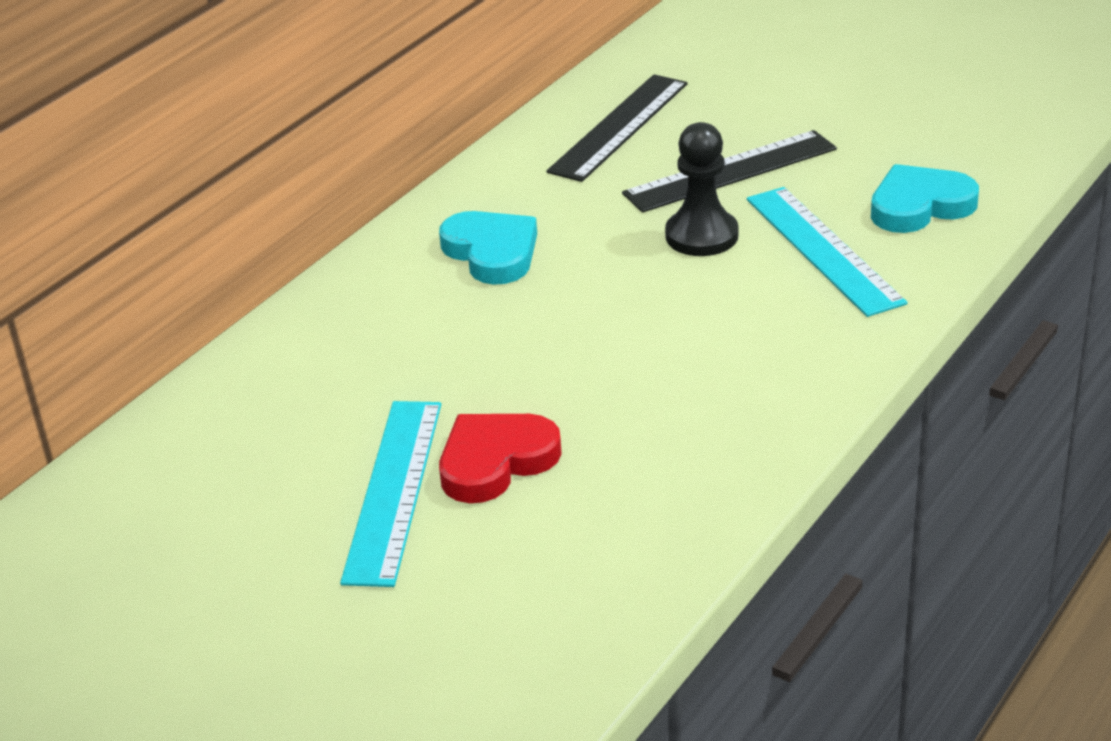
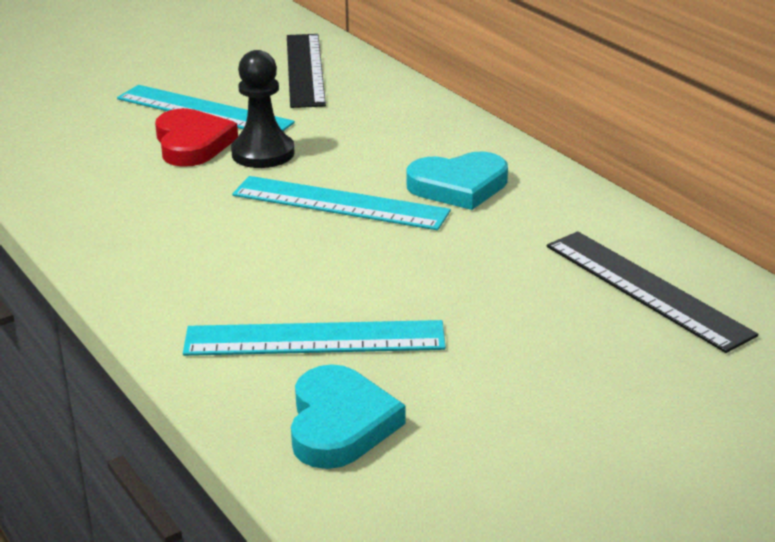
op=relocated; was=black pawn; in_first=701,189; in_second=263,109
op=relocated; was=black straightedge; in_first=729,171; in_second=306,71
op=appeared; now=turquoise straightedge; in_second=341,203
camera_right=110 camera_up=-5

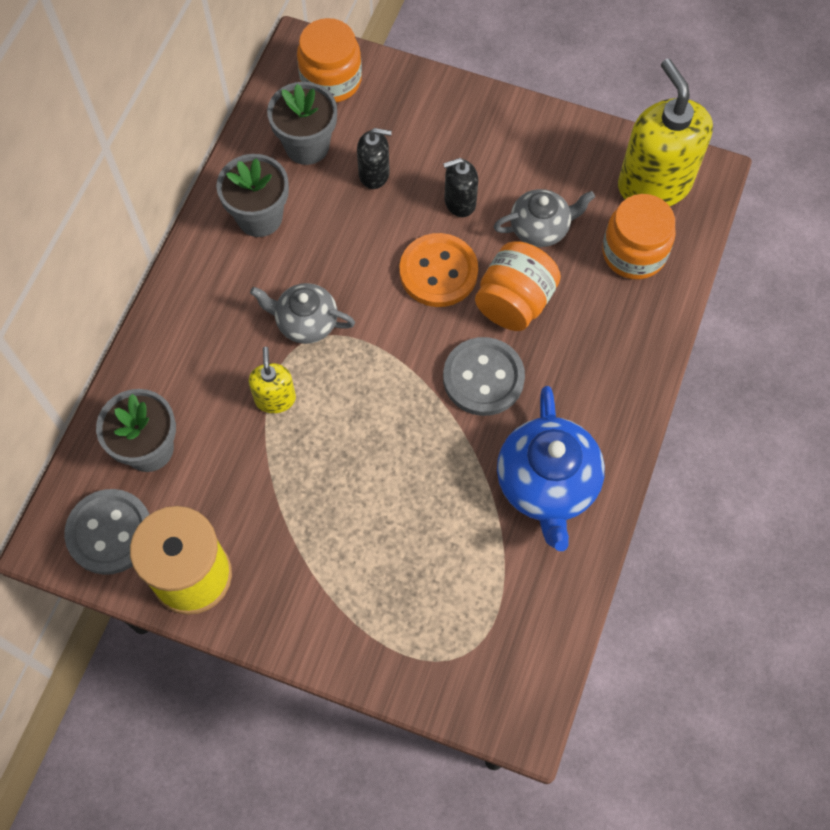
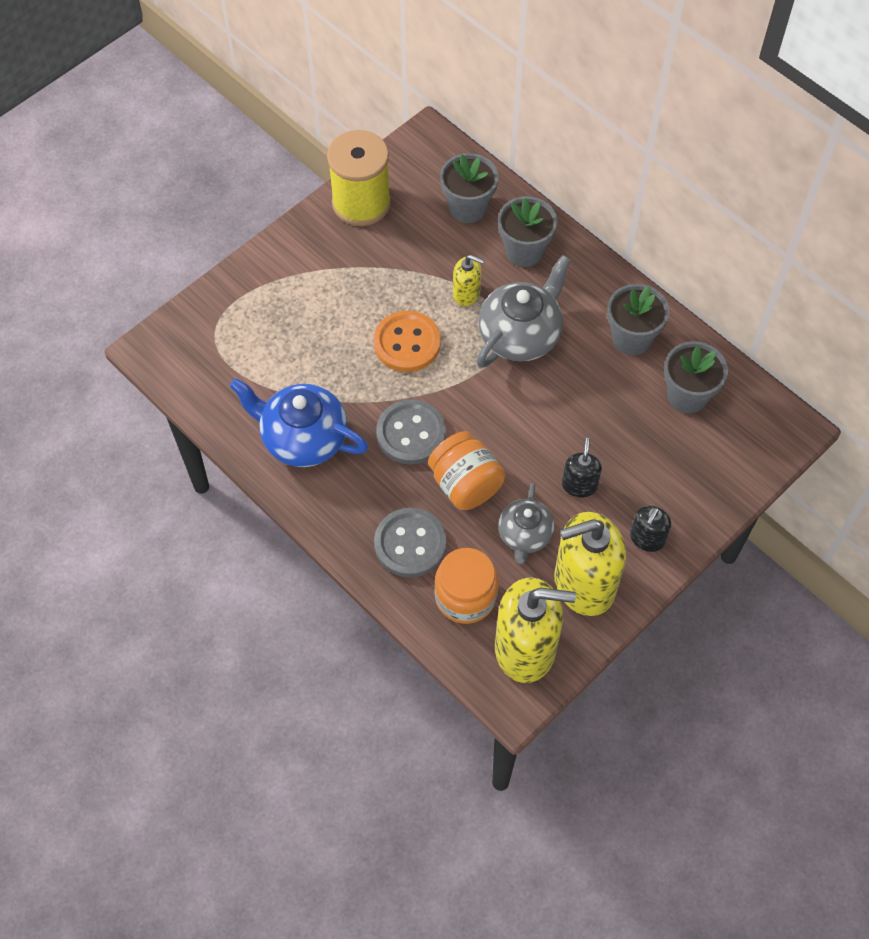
op=missing; was=bright orange jam jar; in_first=329,60
op=relocated; was=black pump bottle; in_first=374,158; in_second=650,529
op=relocated; was=bright orange sewing button; in_first=439,270; in_second=407,341
op=size; was=grey tea pot; in_first=302,313; in_second=523,311; ratio=1.6
op=relocated; was=grey sewing button; in_first=107,532; in_second=410,542
op=appeared; now=grey flower pot; in_second=527,231
op=appeared; now=golden pump bottle; in_second=590,564
camera_right=115 camera_up=-5

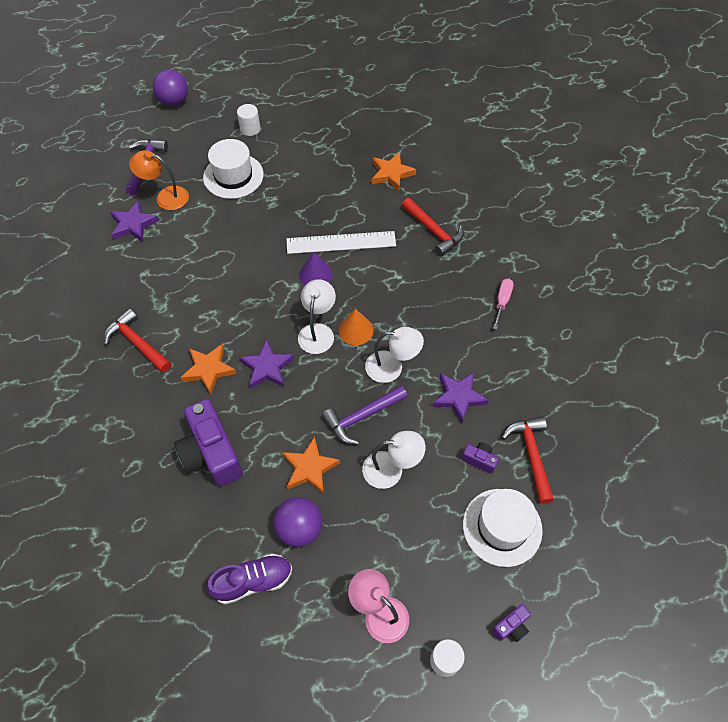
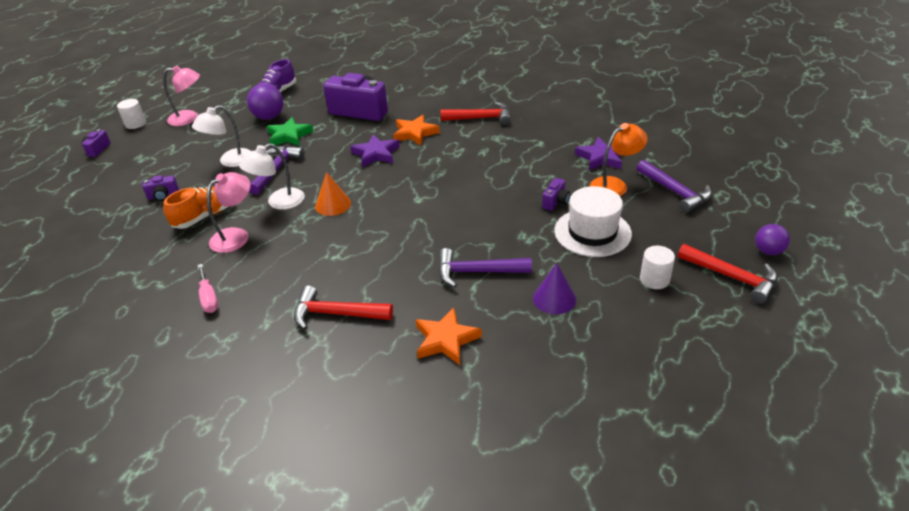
op=size; was=royal purple ball; in_first=170,87; in_second=772,239; ratio=0.65
op=missing; was=snow-white straightedge; in_first=341,242
op=relocated; was=royal purple solid cone; in_first=316,268; in_second=554,288
op=missing; was=snow-white lamp; in_first=317,316
op=exchanged; was=royal purple five-pointed star; now=bright orange lace-up shoe; in_first=460,397; in_second=196,207
op=relocated; was=scarlet carpenter's hammer; in_first=528,460; in_second=728,274
op=colour; was=bright orange five-pointed star; now=emerald five-pointed star; in_first=311,465; in_second=290,131
op=missing; was=snow-white top hat; in_first=503,528
op=appeared; now=rose-pink lamp; in_second=229,212
op=appeared; now=royal purple compact camera; in_second=556,194
op=appeared; now=royal purple carpenter's hammer; in_second=485,267
camera_right=140 camera_up=-20

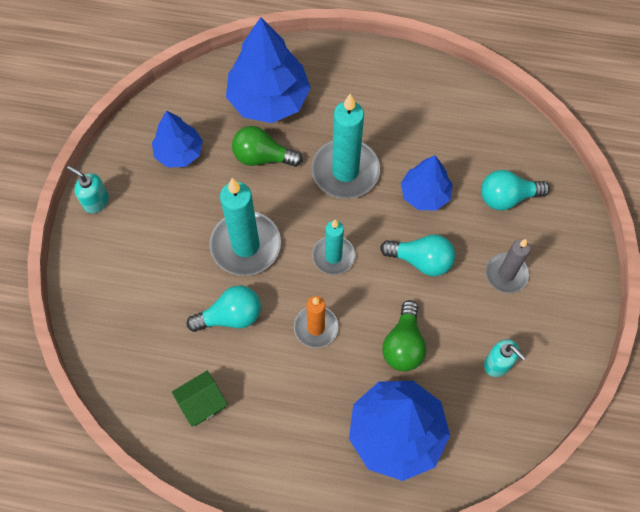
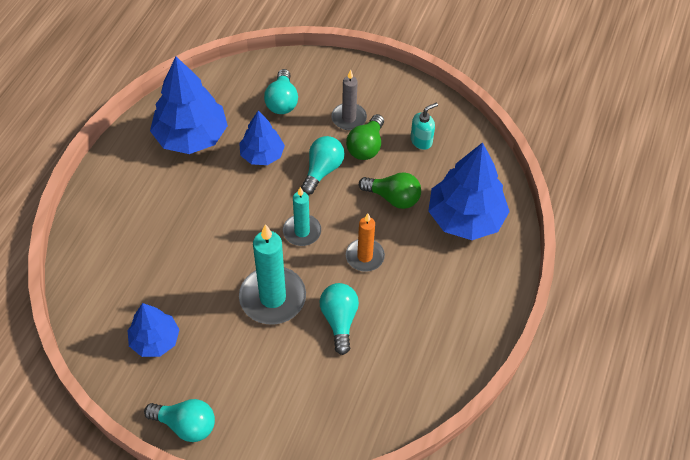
op=relocated; was=cobalt fir tree; in_first=268,70; in_second=189,105
op=missing; was=turquoise wax candle; in_first=345,146
op=relocated; was=emerald lightbulb; in_first=267,146; in_second=365,137
op=exchanged; was=turquoise pump bottle; now=turquoise lightbulb; in_first=88,189; in_second=179,420
op=missing; was=emerald cottage; in_first=200,399
camera_right=-80 camera_up=-10

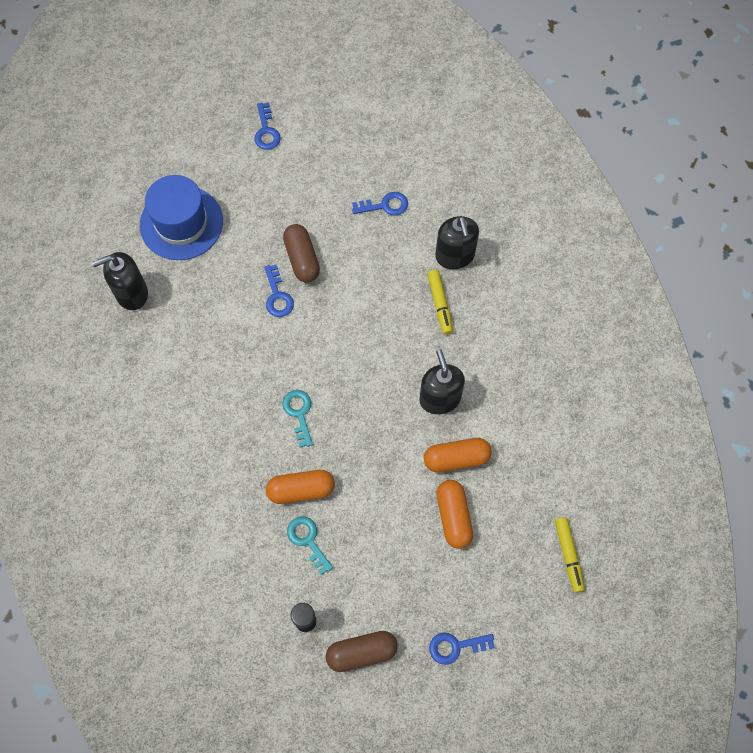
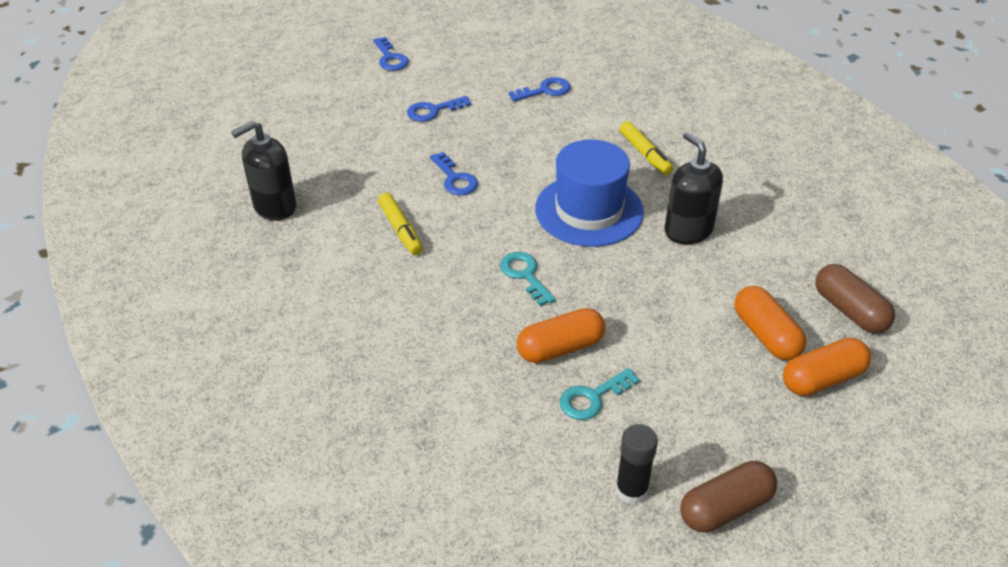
op=relocated; was=cobalt top hat; in_first=181,217; in_second=589,193
op=missing; was=black pump bottle; in_first=457,242
op=relocated; was=russet capsule; in_first=301,253; in_second=855,298
op=relocated; was=bright orange capsule; in_first=458,455; in_second=827,367
op=spun; was=turquoise door key; in_first=310,545; in_second=600,394; clockwise=-75
op=relocated; was=golden marker; in_first=570,555; in_second=400,224
op=relocated; was=cobalt door key; in_first=462,649; in_second=439,109
camera_right=-15 camera_up=-25

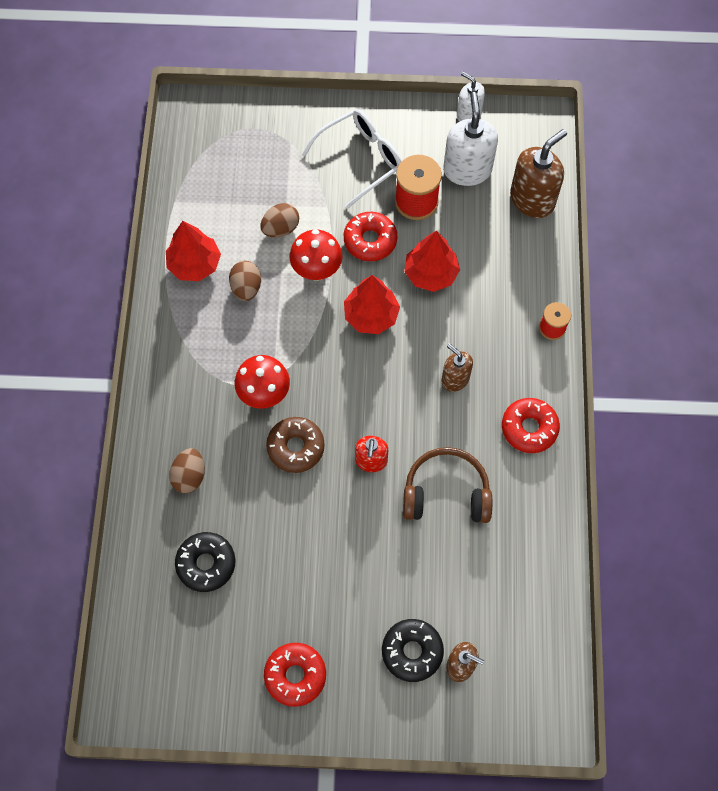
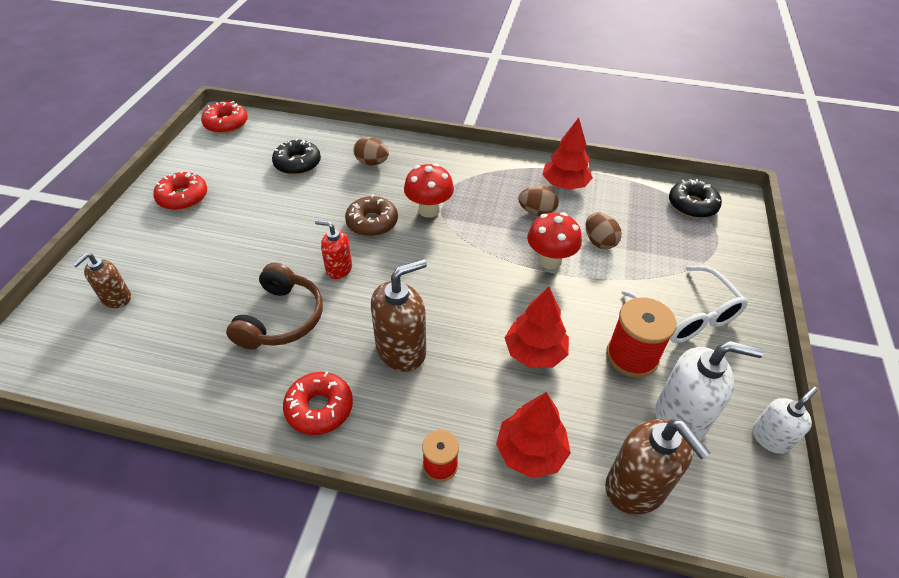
op=relocated; was=scarlet donut; in_first=370,236; in_second=224,117
op=relocated; was=scarlet fir tree; in_first=372,304; in_second=533,435
op=size; was=russet pump bottle; in_first=457,367; in_second=399,315; ratio=1.67
op=relocated; was=black donut; in_first=413,650; in_second=695,198
camera_right=100 camera_up=-20

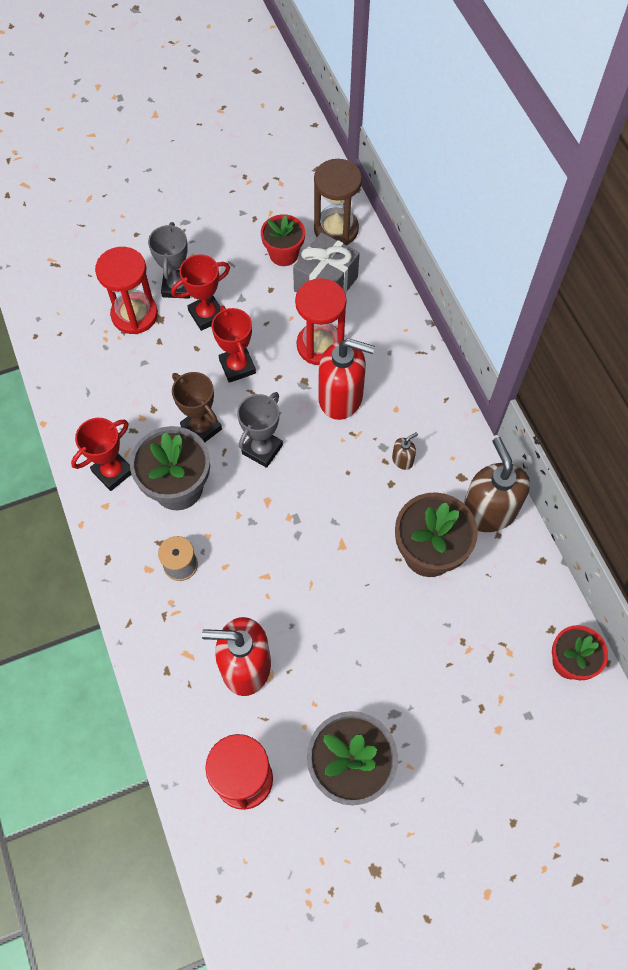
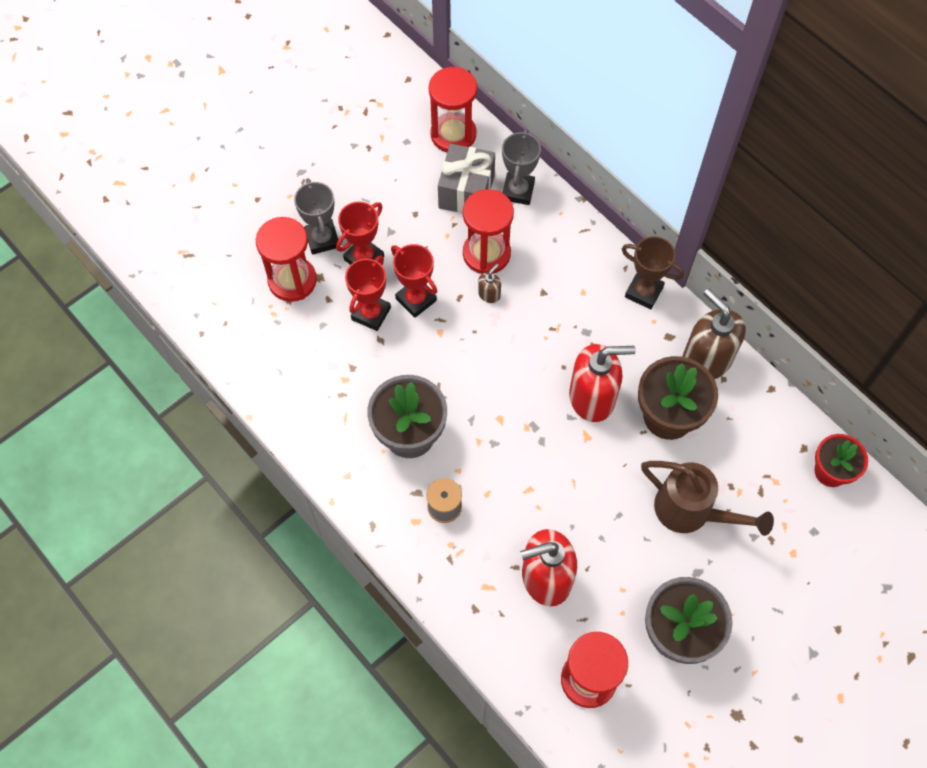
op=colour; was=russet sandglass; now=scarlet sandglass; in_first=338,202; in_second=453,109
op=missing; was=scarlet flower pot; in_first=283,240
op=relocated; was=scarlet pump bottle; in_first=346,379; in_second=602,383
op=relocated; was=russet prize cup; in_first=197,407; in_second=653,272
op=relocated; was=grey prize cup; in_first=260,430; in_second=521,167
op=relocated; was=scarlet prize cup; in_first=101,454; in_second=368,293
op=relocated; was=russet pump bottle; in_first=405,451; in_second=489,283
op=appeared; now=russet watering can; in_second=707,498
camera_right=-20 camera_up=0

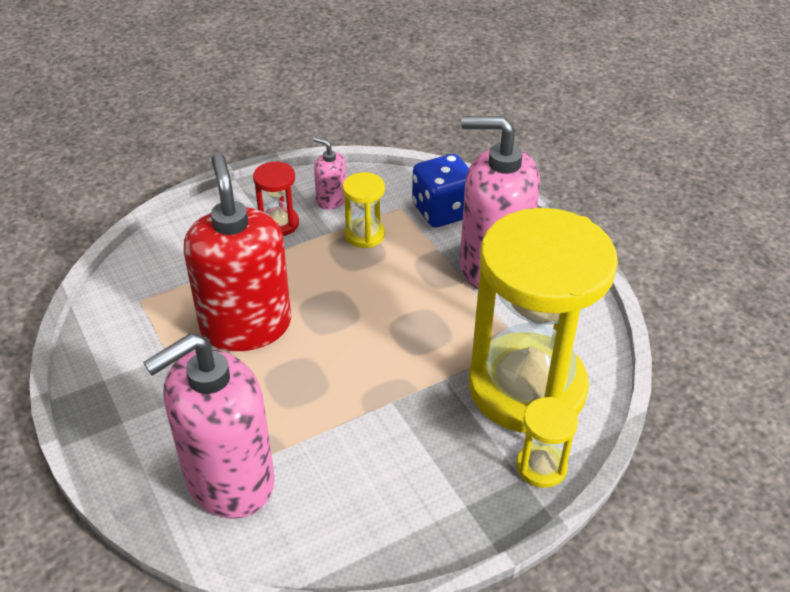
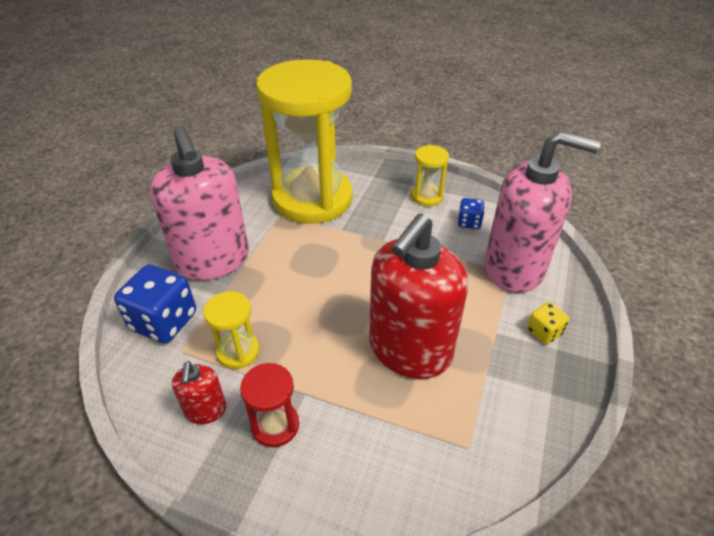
op=colour; was=rose-pink pump bottle; now=scarlet pump bottle; in_first=329,173; in_second=199,392
op=relocated; was=golden sandglass; in_first=547,442; in_second=430,175
op=appeared; now=cobalt game die; in_second=471,213
op=appeared; now=golden game die; in_second=548,323
camera_right=-130 camera_up=0

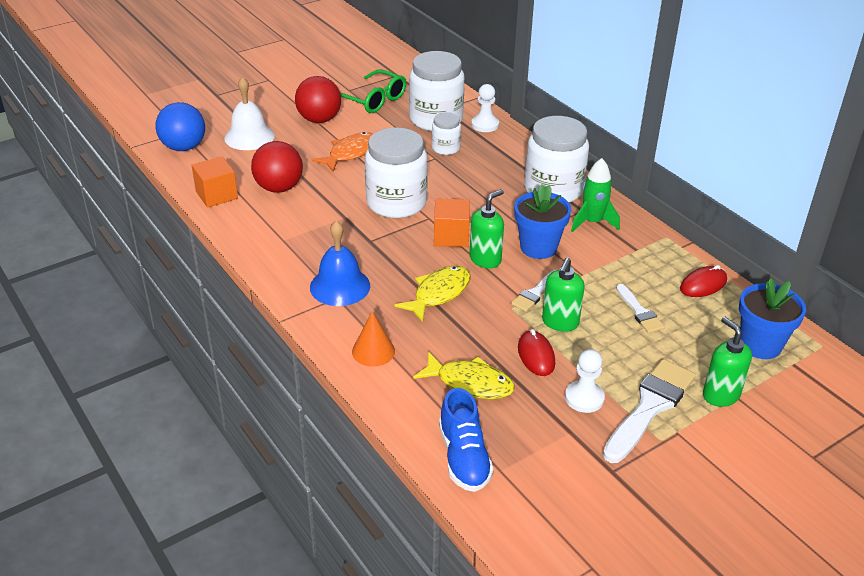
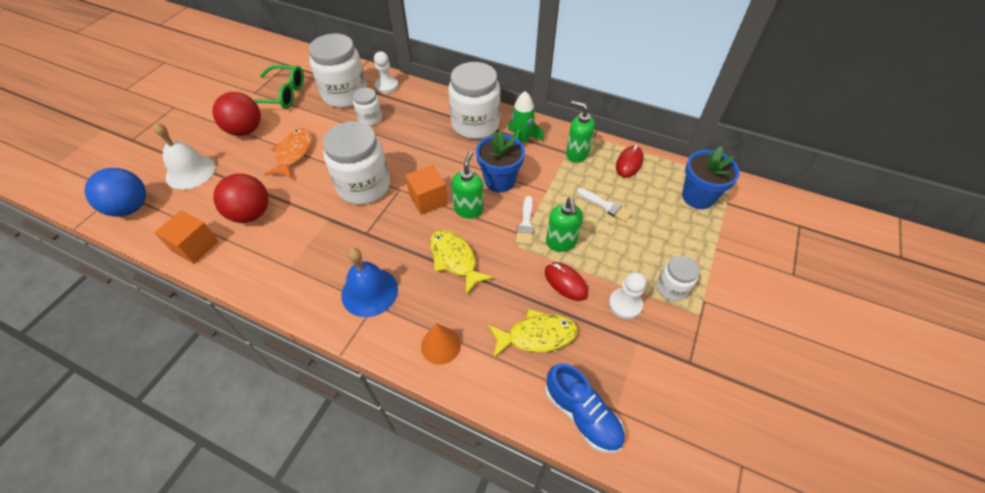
op=spun; was=golden fish figure; in_first=432,294; in_second=462,262; clockwise=-45
op=relocated; was=emerald pump bottle; in_first=727,362; in_second=580,132
op=exchanged; was=snow-white paintbrush; now=snow-white jam jar; in_first=649,411; in_second=678,278
camera_right=-30 camera_up=15

